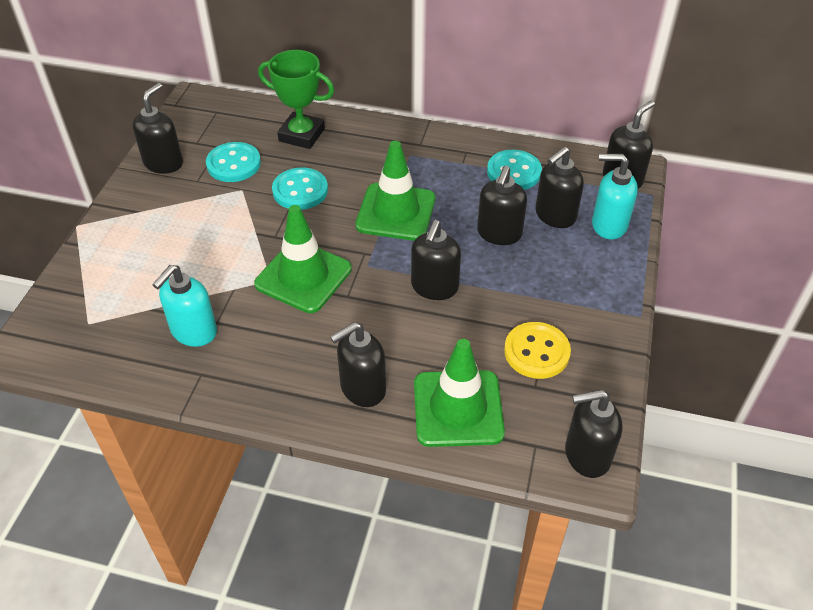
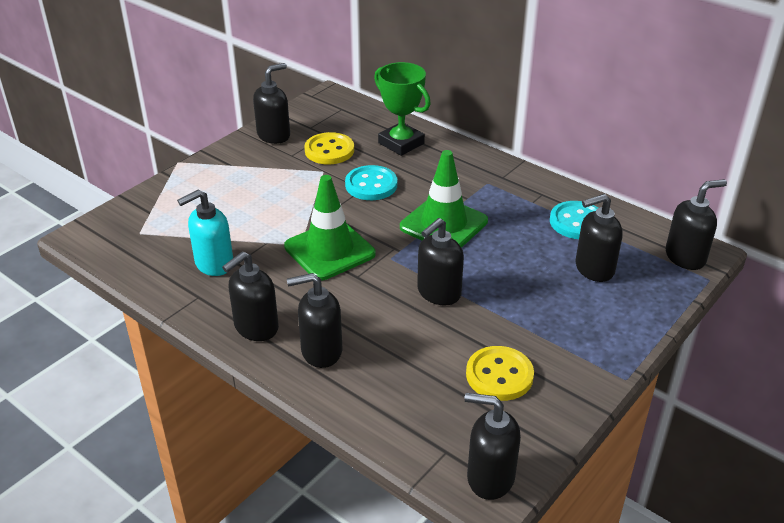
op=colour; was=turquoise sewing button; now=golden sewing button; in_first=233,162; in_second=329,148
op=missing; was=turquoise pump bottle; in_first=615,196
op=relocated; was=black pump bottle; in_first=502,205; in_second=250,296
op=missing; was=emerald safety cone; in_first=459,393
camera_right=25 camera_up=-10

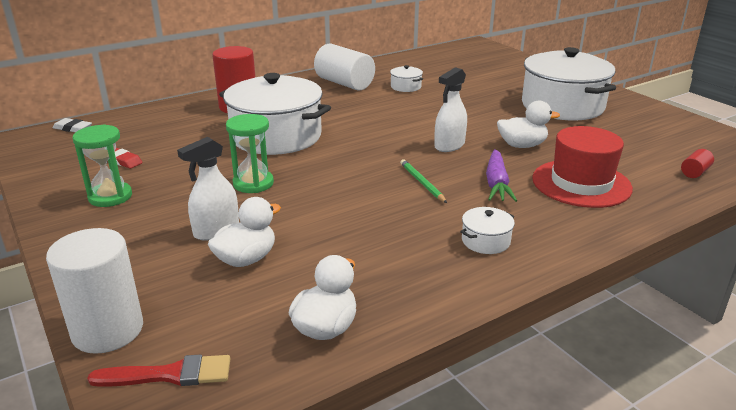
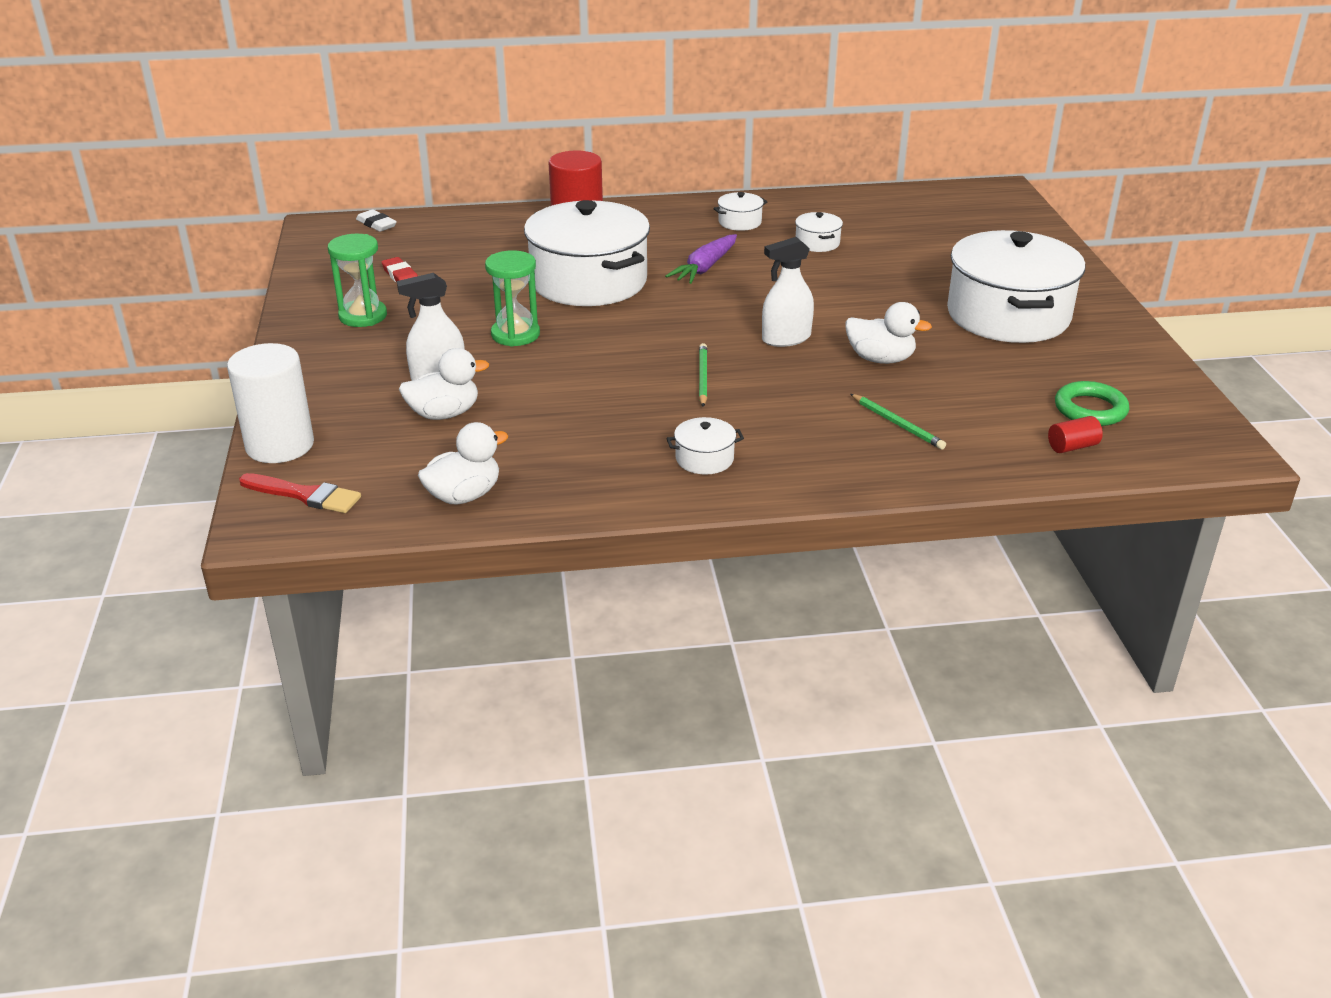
op=exchanged; was=snow-white solid cylinder; now=snow-white pot; in_first=344,67; in_second=740,211
op=exchanged; was=scarlet top hat; now=emerald pencil; in_first=582,167; in_second=898,422
op=relocated; was=royal purple carrot; in_first=501,175; in_second=701,259
op=appeared; now=emerald ring; in_second=1092,403
camera_right=25 camera_up=5

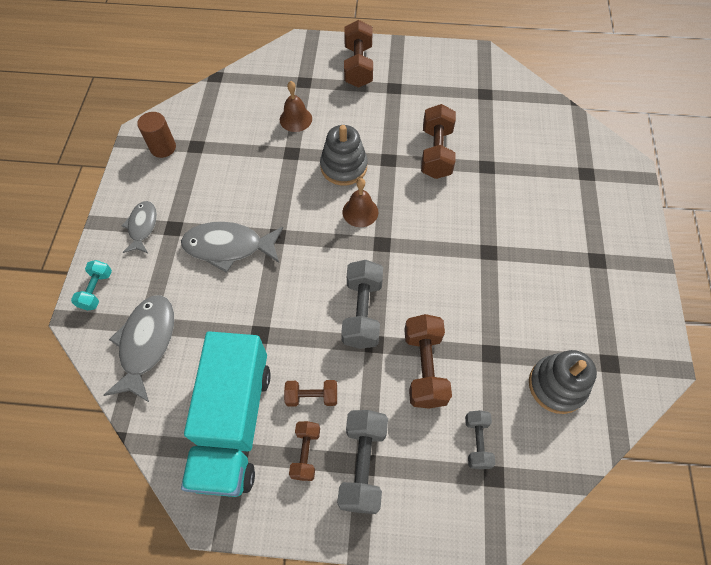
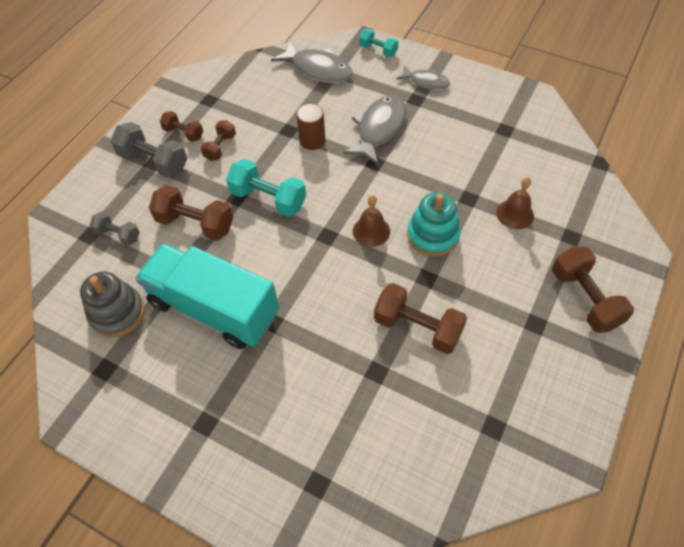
op=spun; was=russet hand weight; in_first=358,54; in_second=593,289; clockwise=45
op=relocated; was=russet solid cylinder; in_first=156,135; in_second=310,127
op=colour; was=grey ring stacker; now=turquoise ring stacker; in_first=344,155; in_second=434,224
op=colour; was=grey hand weight; now=turquoise hand weight; in_first=362,304; in_second=266,188
op=relocated; was=turquoise toy truck; in_first=226,414; in_second=207,296
camera_right=115 camera_up=-5

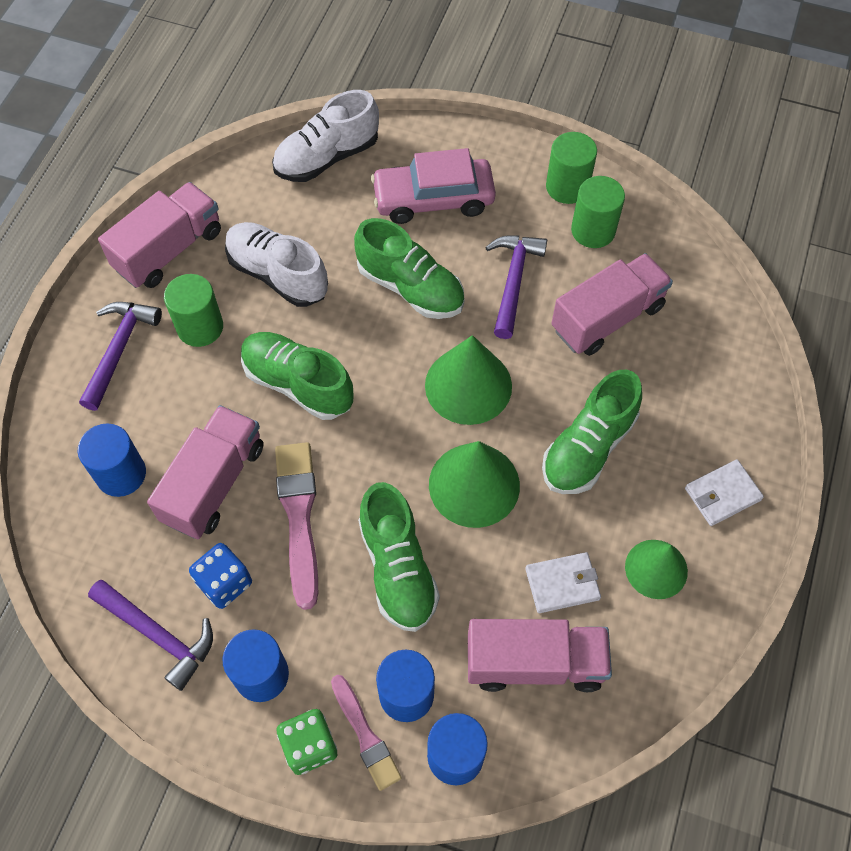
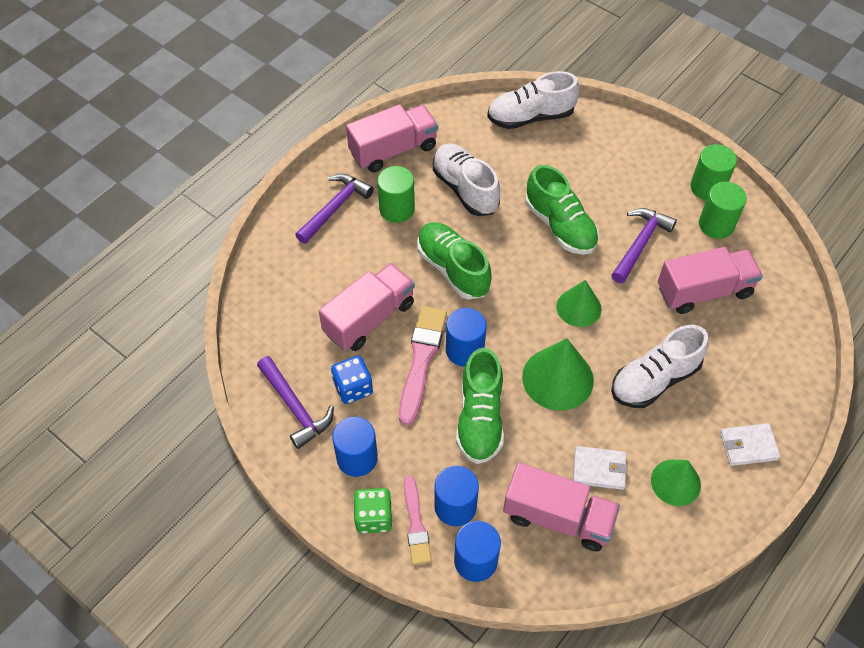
op=missing; was=rose-pink car; in_first=433,186
op=size; was=emerald solid cone; in_first=468,380; in_second=579,303; ratio=0.66
op=colour; was=emerald lace-up shoe; now=snow-white lace-up shoe; in_first=592,432; in_second=660,366
op=relocated; was=cobalt solid cylinder; in_first=112,460; in_second=466,337
camera_right=20 camera_up=-5

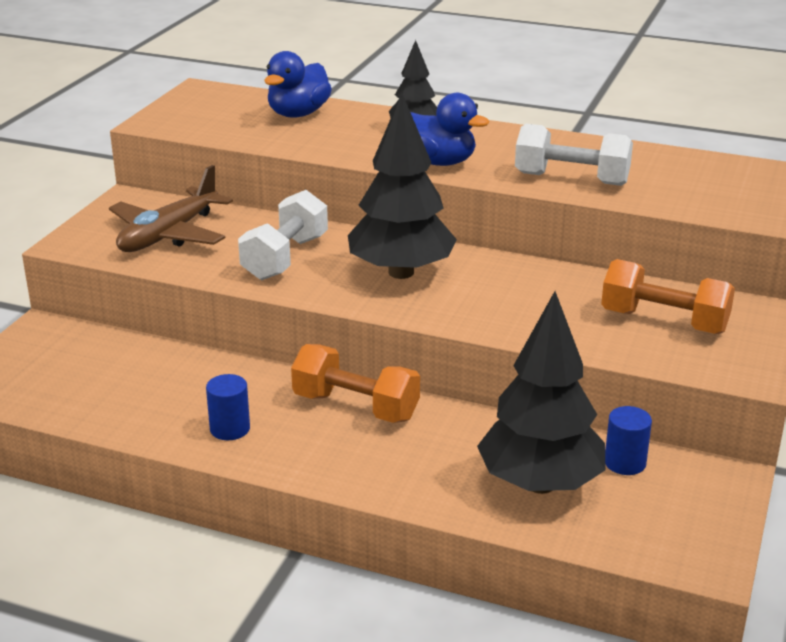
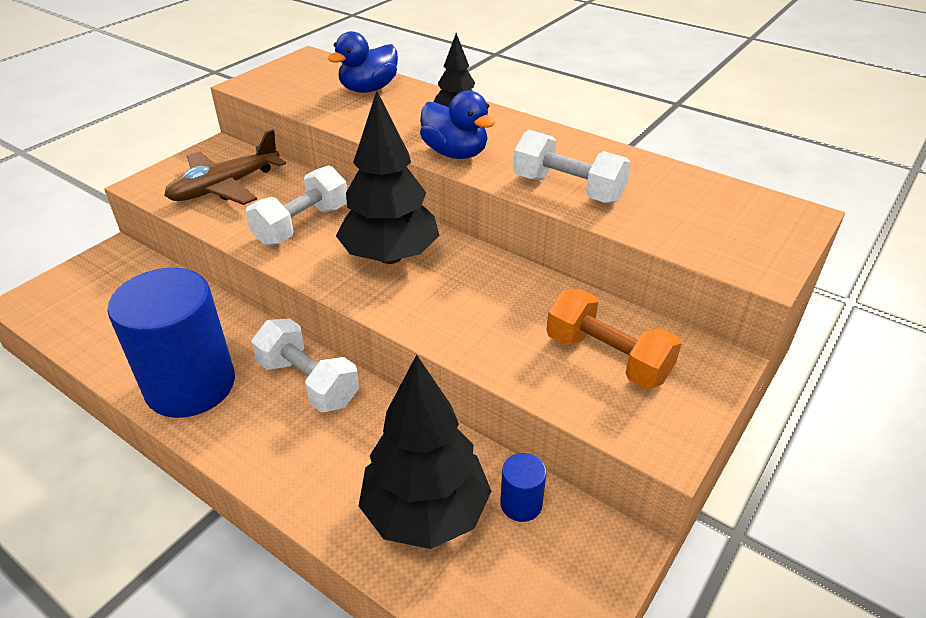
op=colour; was=bright orange hand weight; now=snow-white hand weight; in_first=355,383; in_second=305,365
op=size; was=cobalt solid cylinder; in_first=228,407; in_second=171,343; ratio=2.43
camera_right=15 camera_up=10

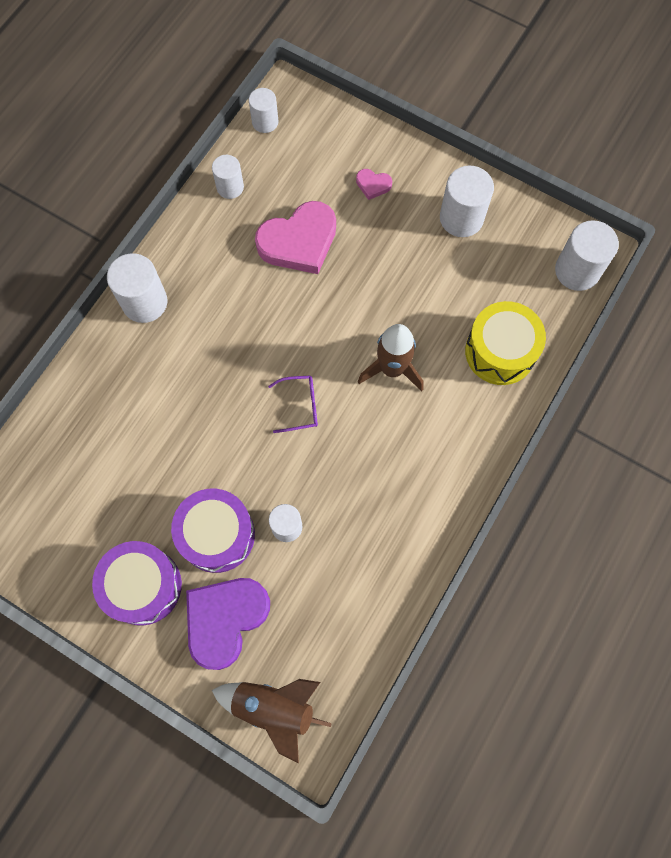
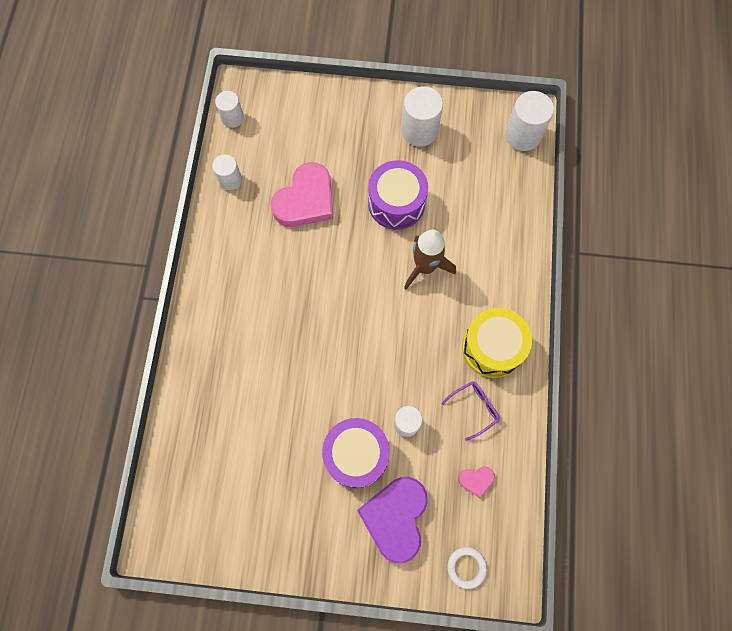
op=relocated; was=rose-pink love heart; in_first=374,184; in_second=476,482
op=missing; was=snow-white solid cylinder; in_first=137,288
op=relocated; was=golden snare drum; in_first=505,343; in_second=497,343
op=relocated; was=royal purple glasses; in_first=293,404; in_second=470,411
op=relocated; was=royal purple snare drum; in_first=137,583; in_second=398,195
op=exchanged; was=russet spaceship; now=snow-white ring; in_first=272,721; in_second=467,568
camera_right=-25 camera_up=0

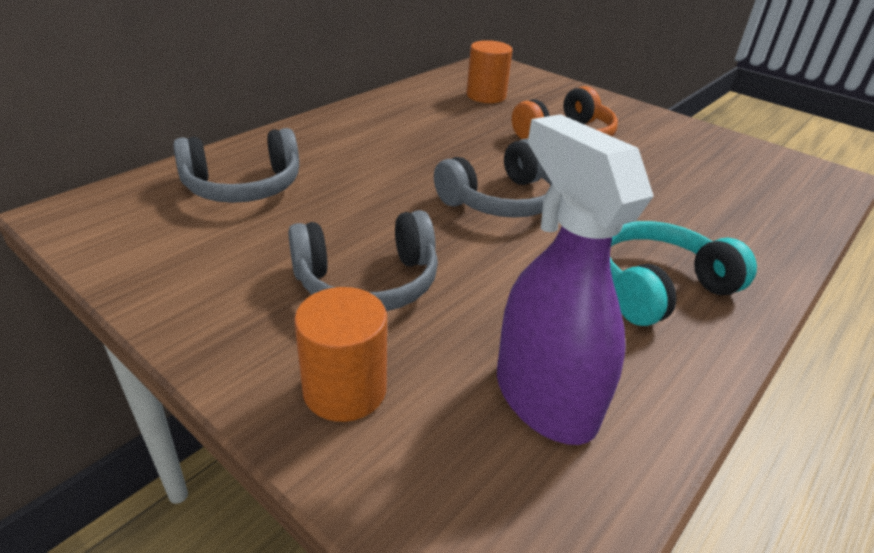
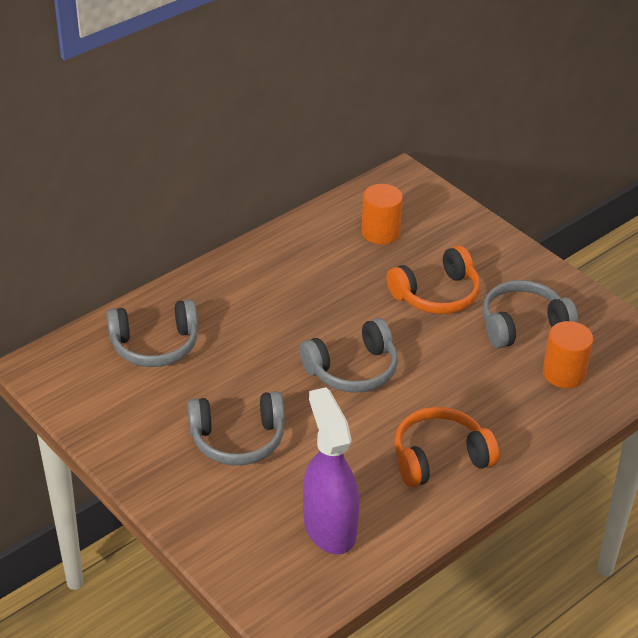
op=colour; was=turquoise headphones; now=bright orange headphones; in_first=683,273; in_second=447,447
op=relocated; was=bright orange solid cylinder; in_first=340,354; in_second=568,354
op=appeared; now=grey headphones; in_second=530,314
camera_right=10 camera_up=5

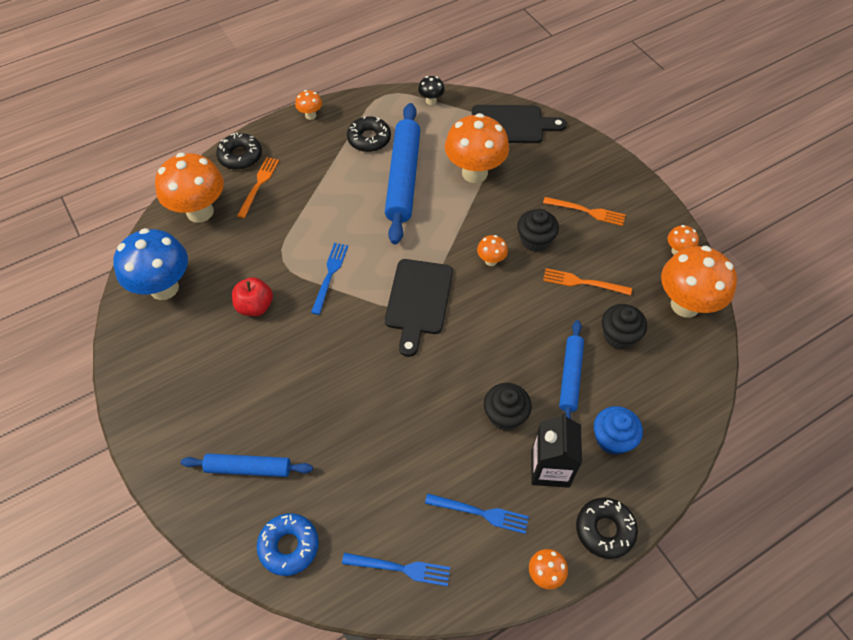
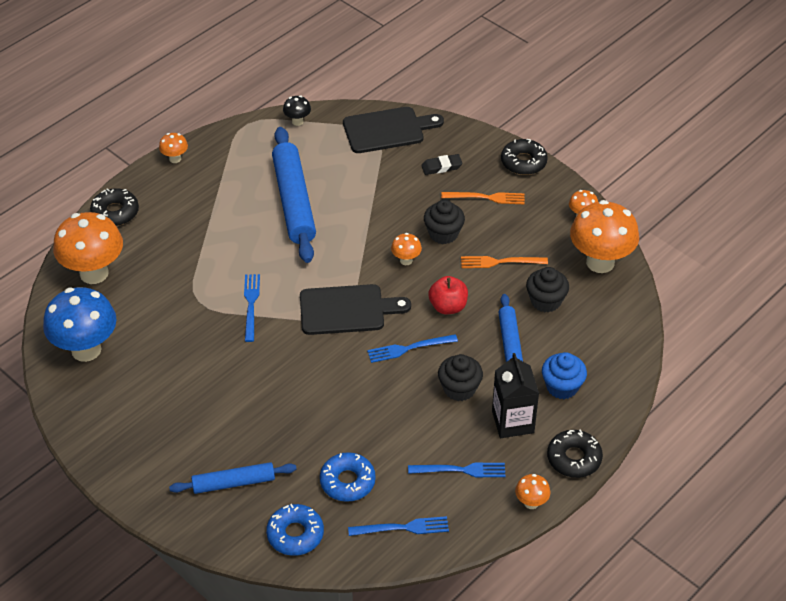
op=missing; was=bright orange toadstool; in_first=477,148
op=relocated; was=black donut; in_first=369,134; in_second=524,157
op=missing; was=bright orange table fork; in_first=258,187
op=spun; was=black cutting board; in_first=419,308; in_second=355,309; clockwise=-90
op=relocated; was=scarlet toy apple; in_first=252,296; in_second=448,295
op=appeared; now=black eraser; in_second=441,164
op=appeared; now=cobalt table fork; in_second=412,348
op=appeared; now=cobalt donut; in_second=348,477
camera_right=-15 camera_up=-10

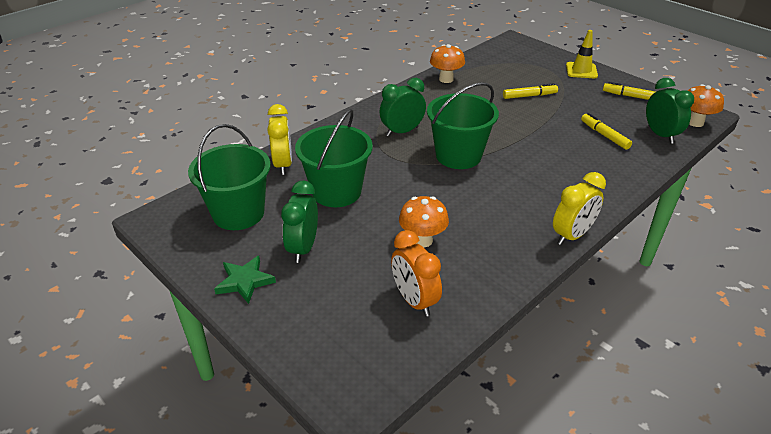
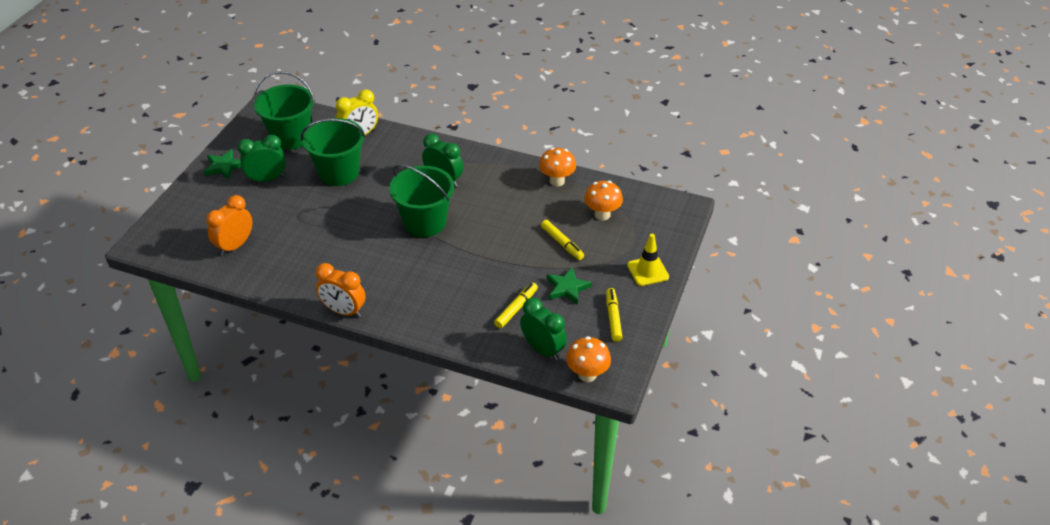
op=spun; was=emerald bedside clock; in_first=670,111; in_second=543,329; clockwise=-90
op=colour; was=golden bedside clock; now=bright orange bedside clock; in_first=579,208; in_second=341,290
op=relocated; was=bright orange toadstool; in_first=424,221; in_second=603,200
op=appeared; now=emerald five-pointed star; in_second=569,286
camera_right=65 camera_up=5

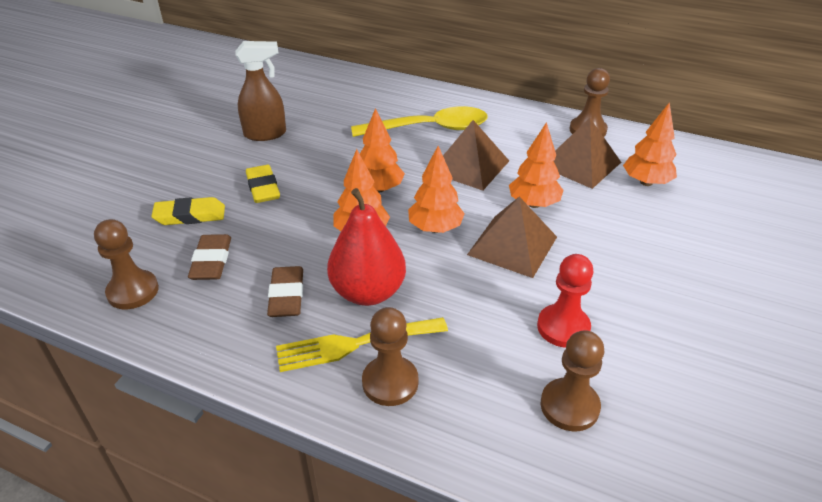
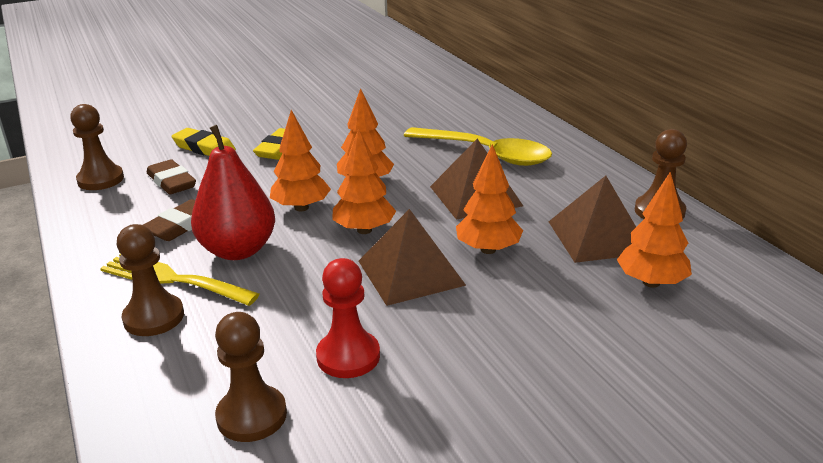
op=missing; was=russet spray bottle; in_first=260,91
op=spun; was=russet eraser; in_first=209,257; in_second=171,177; clockwise=-75
camera_right=40 camera_up=-10

